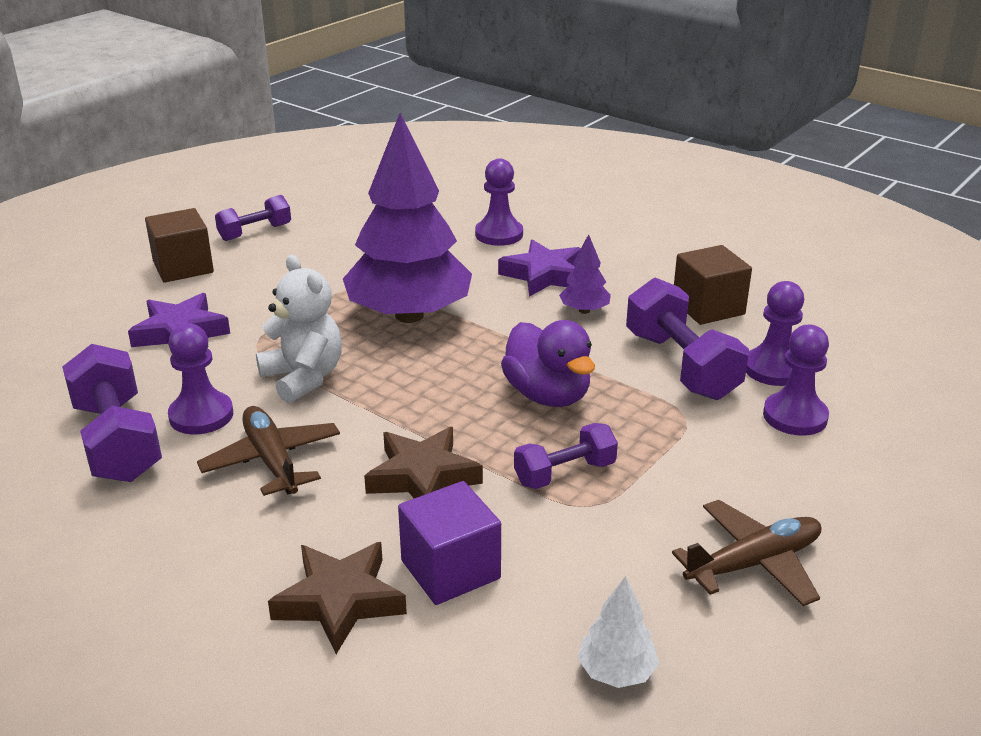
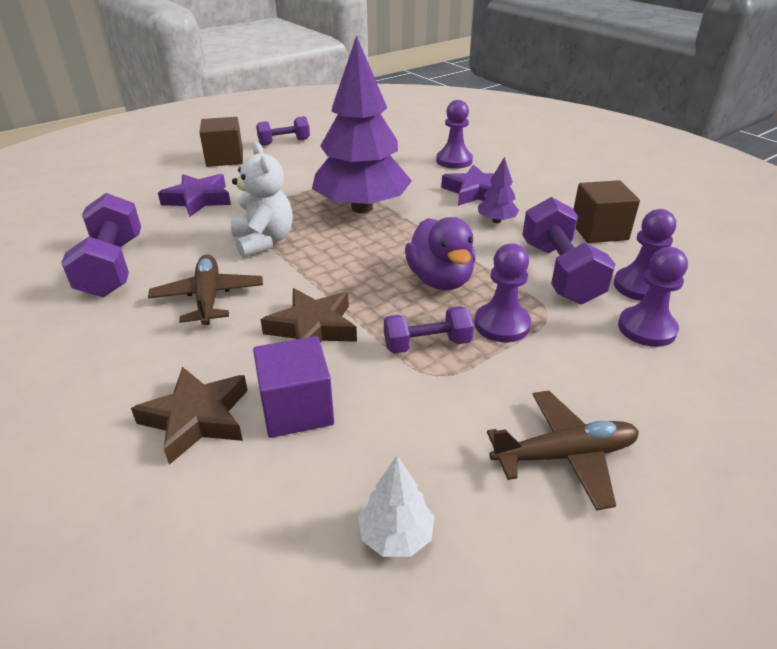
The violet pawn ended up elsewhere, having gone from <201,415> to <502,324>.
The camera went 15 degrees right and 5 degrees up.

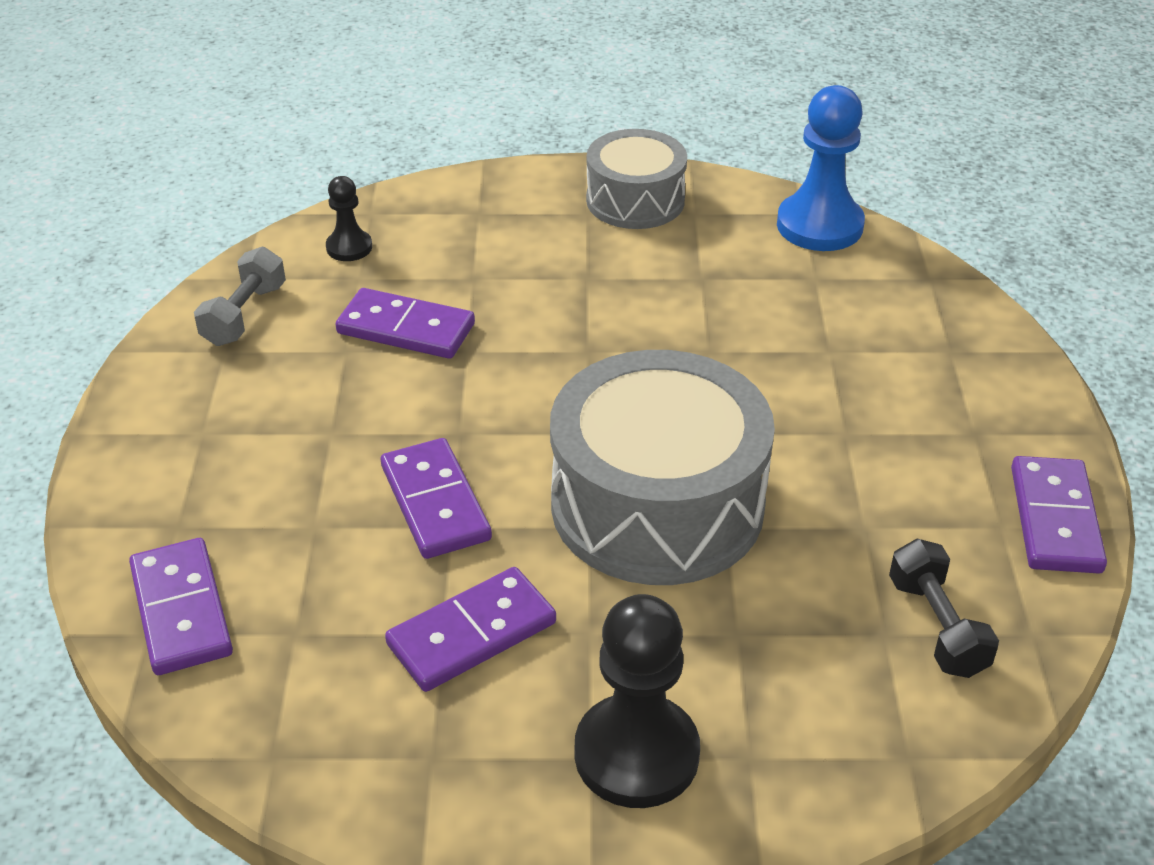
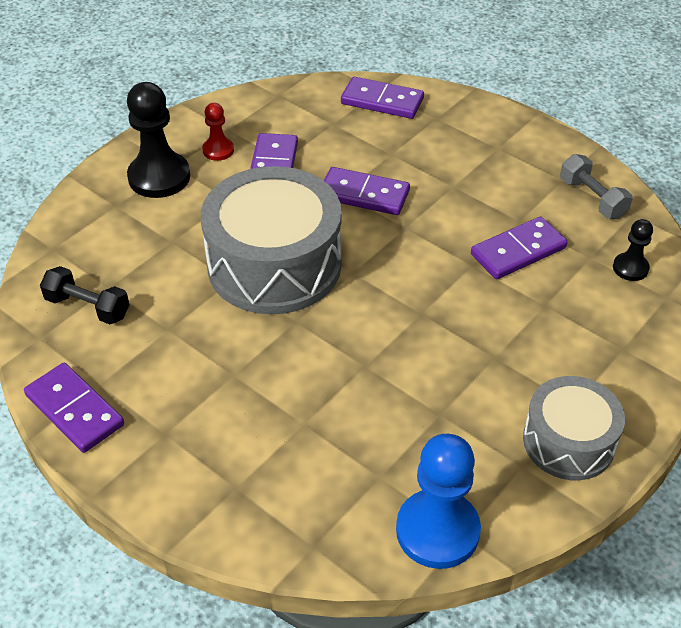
The second view gained the crimson pawn at <218,150>.
The camera went 130 degrees right and 5 degrees up.

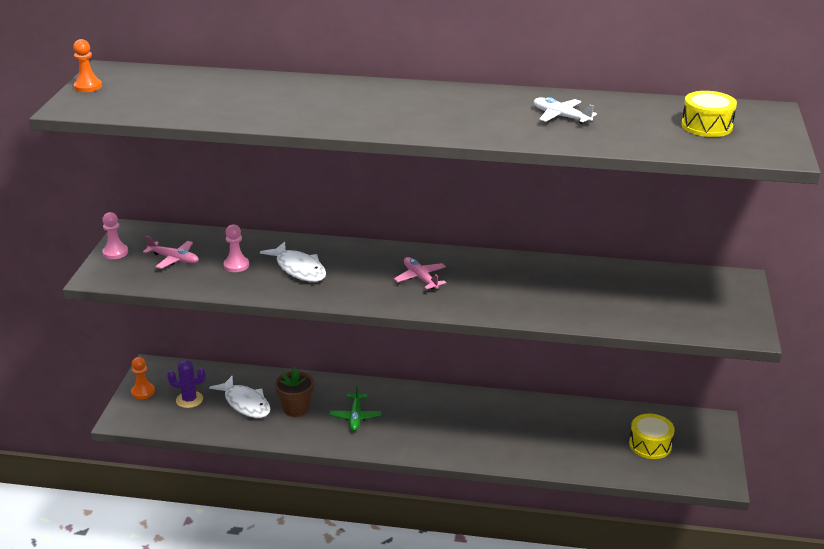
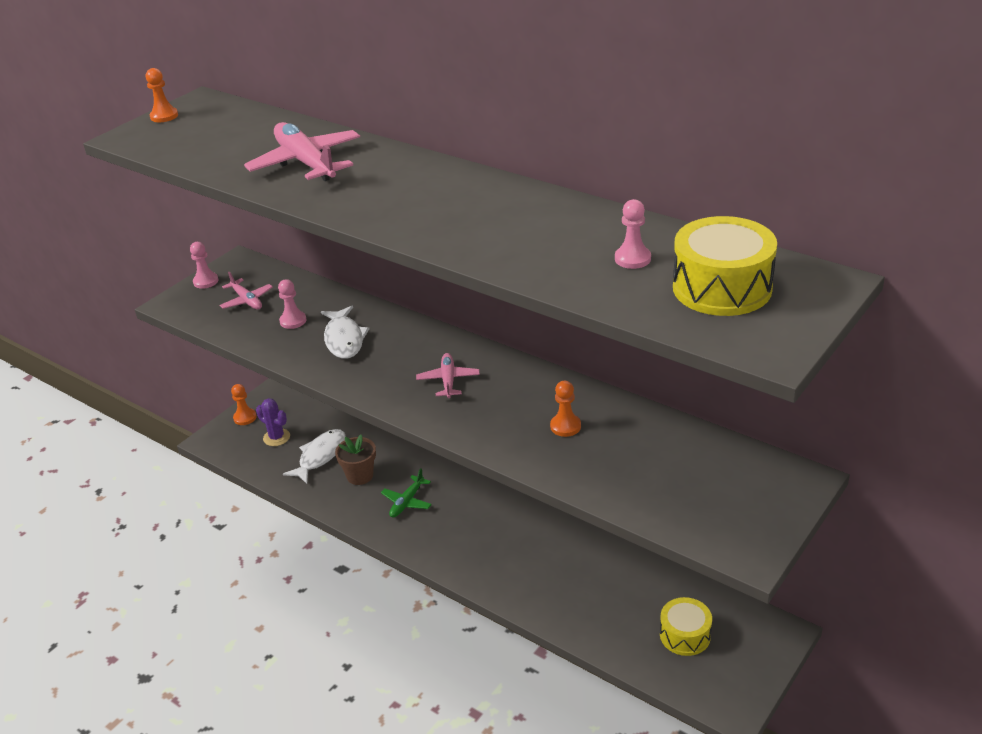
The snow-white fish figure at <245,403> ended up facing another way, 135 degrees counterclockwise from before.
The second view lost the snow-white plane at <561,116>.
The size of the bright yellow drum at <706,126> changed by a factor of 1.50.
The second view gained the rose-pink plane at <306,163>.
The second view gained the orange pawn at <565,426>.
The second view gained the rose-pink pawn at <632,259>.
The camera went 30 degrees right and 5 degrees up.

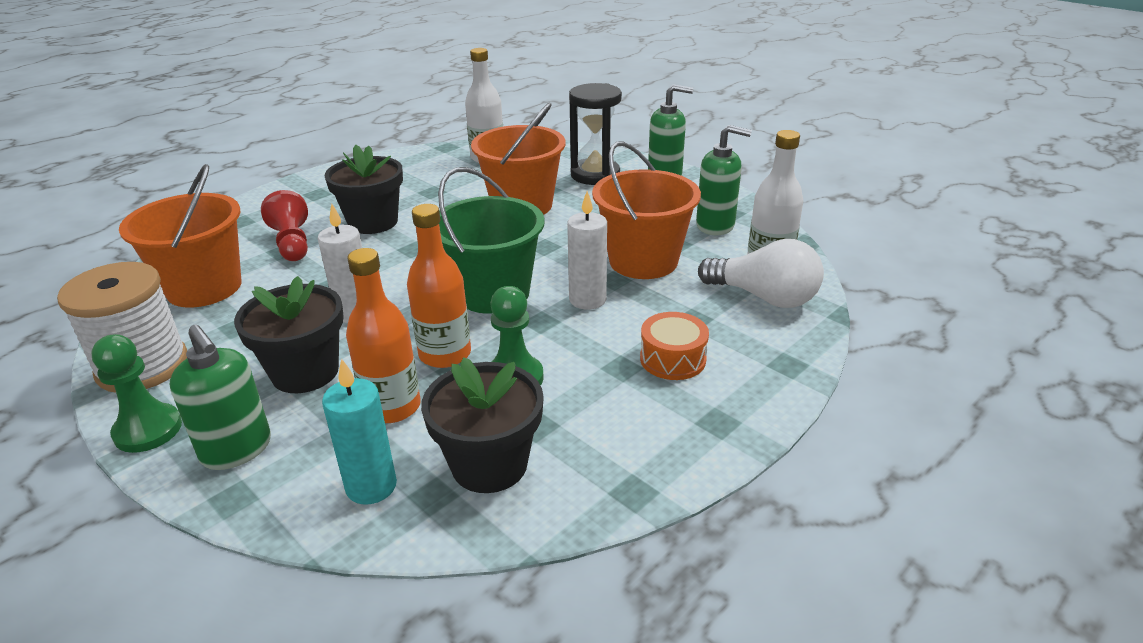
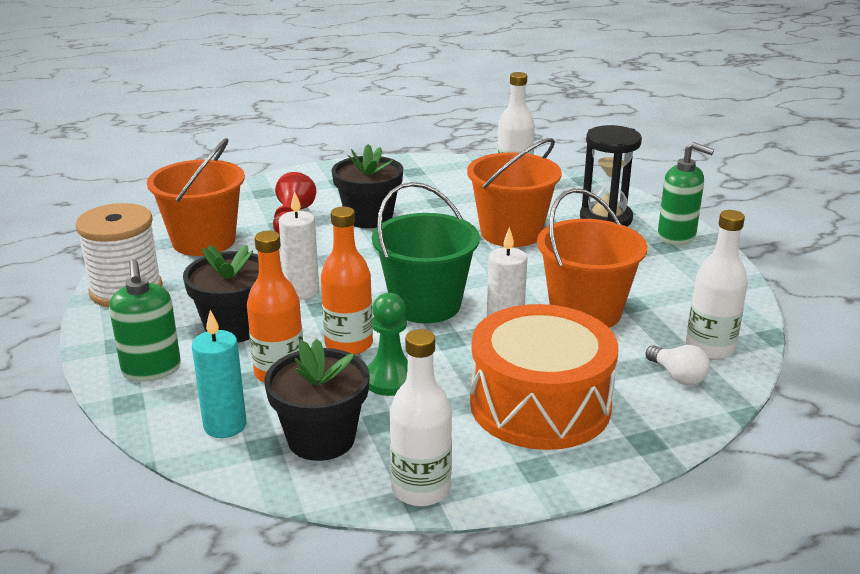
The second view lost the leaf-green pawn at <148,430>.
The size of the orange drum at <672,359> changed by a factor of 2.16.
The second view lost the leaf-green pump bottle at <715,225>.
The size of the snow-white lightbulb at <764,297> changed by a factor of 0.57.
The second view gained the snow-white bottle at <421,489>.
The camera went 25 degrees right and 5 degrees down.

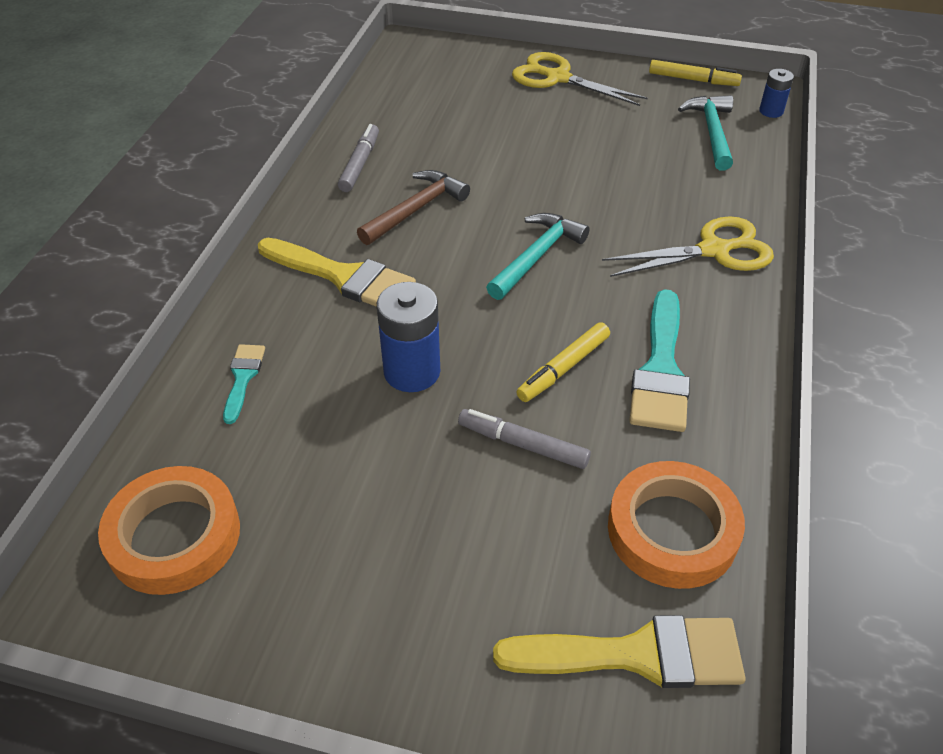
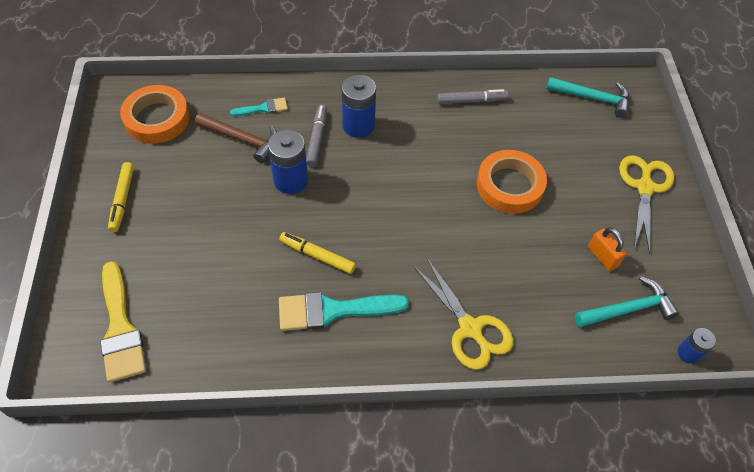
Where the bright yellow paint brush stood at <343,277>, the royal blue battery came to stand at <358,125>.
The brown carpenter's hammer ended up elsewhere, having gone from <415,209> to <242,139>.
The grey felt pen ended up elsewhere, having gone from <523,444> to <317,138>.
The aqua carpenter's hammer ended up elsewhere, having gone from <536,256> to <592,98>.
The orange roll of tape ended up elsewhere, having gone from <672,530> to <509,185>.
The bright yellow felt pen ended up elsewhere, having gone from <693,80> to <122,200>.
The second view gained the orange lock at <602,257>.
The camera went 70 degrees right and 10 degrees up.

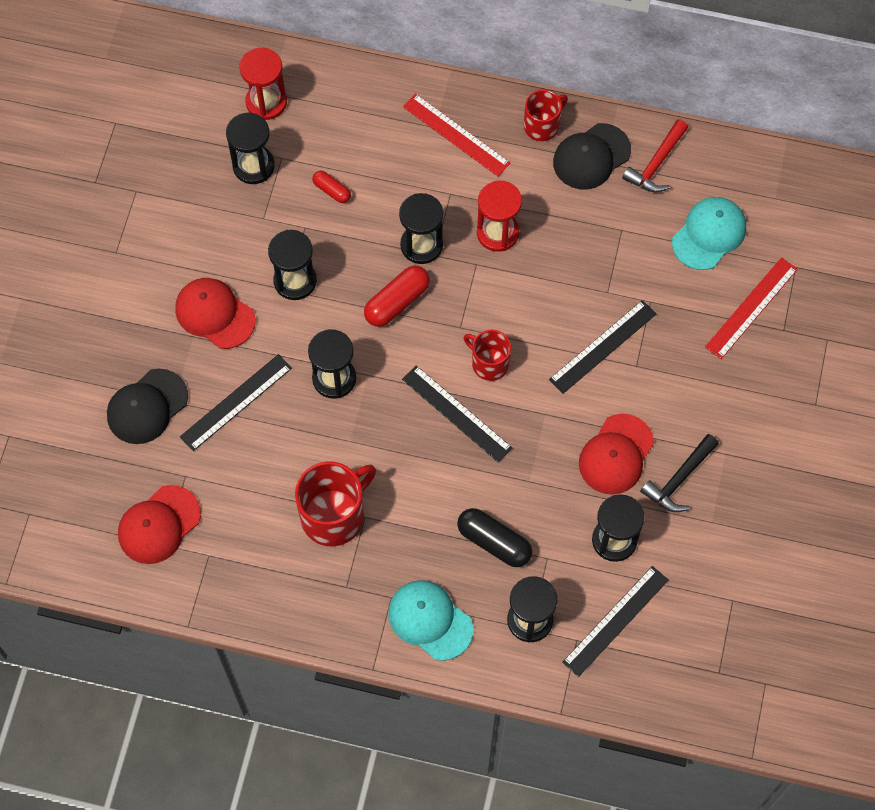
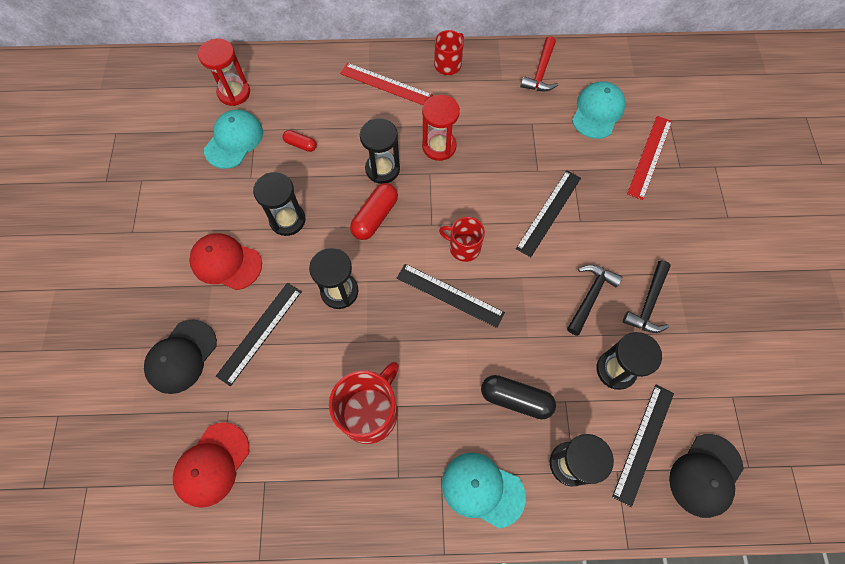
Where the jet-black hourglass stood at <253,166>, the aqua peaked cap came to stand at <234,140>.
The jet-black peaked cap ended up elsewhere, having gone from <591,157> to <705,475>.
Where the crimson peaked cap stood at <616,454>, the jet-black carpenter's hammer came to stand at <590,296>.
The camera went 15 degrees left and 0 degrees up.

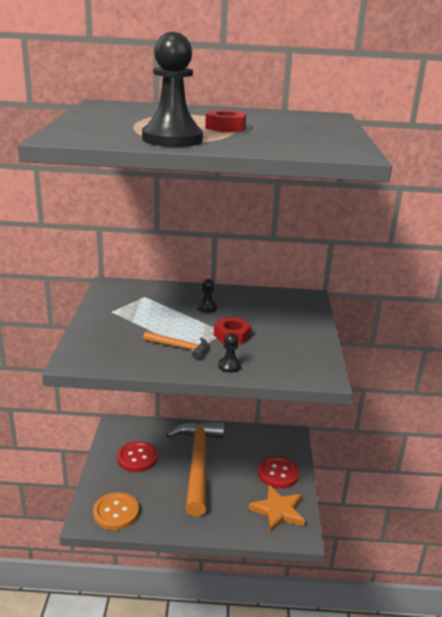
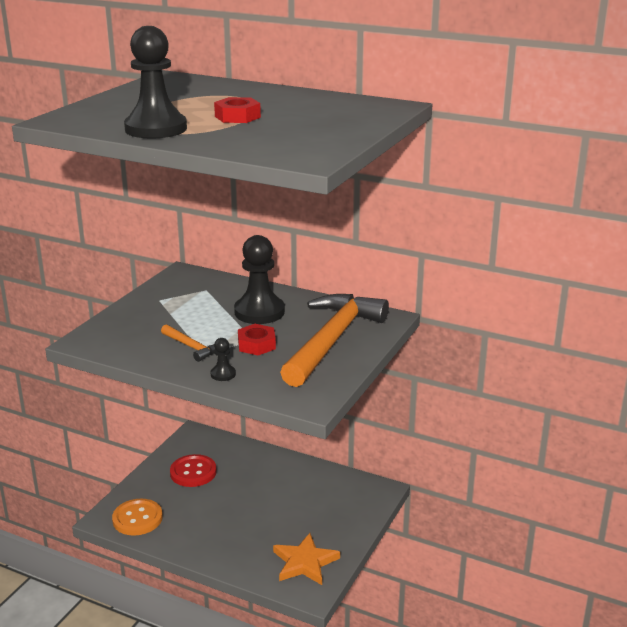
The orange carpenter's hammer ended up elsewhere, having gone from <197,463> to <332,340>.
The size of the jet-black pawn at <207,308> changed by a factor of 2.25.
The second view lost the crimson shirt button at <278,473>.
The camera went 25 degrees right and 0 degrees up.

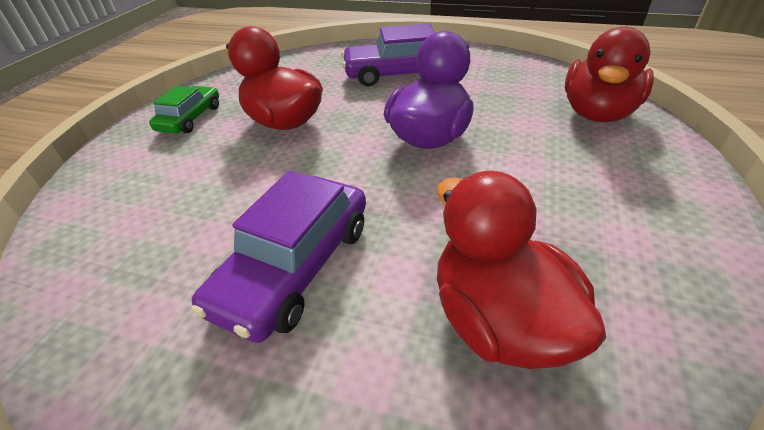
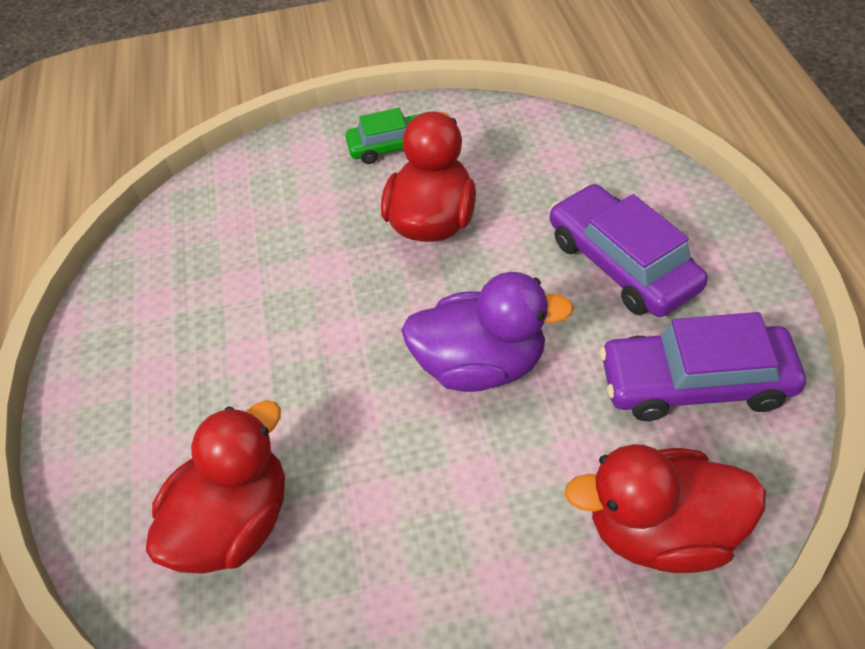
The violet toy car ended up elsewhere, having gone from <294,266> to <696,383>.
The camera went 65 degrees right and 10 degrees up.

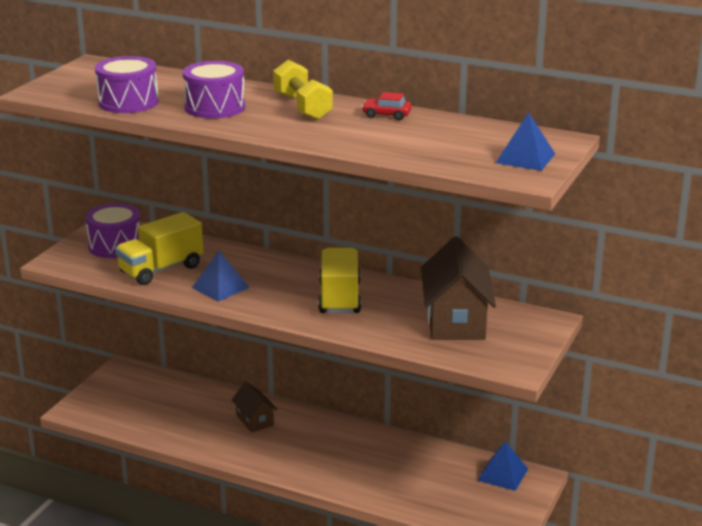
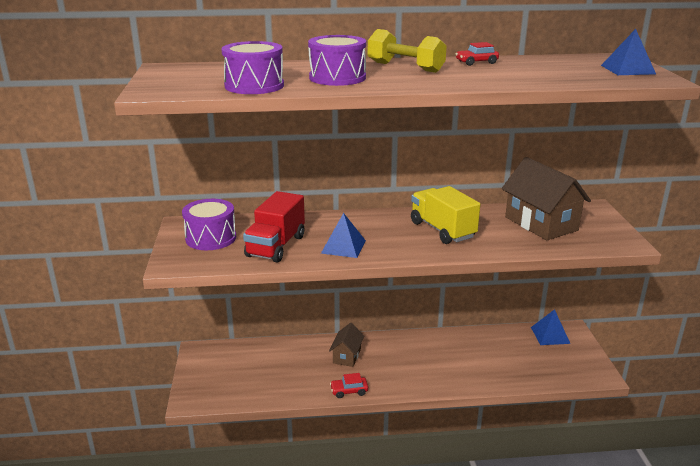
What was the bright yellow toy truck at <161,269> turned into the crimson toy truck at <276,246>.
The brown cottage at <255,420> ended up facing another way, 75 degrees clockwise from before.
The second view gained the crimson toy car at <349,391>.
The camera went 30 degrees left and 0 degrees up.

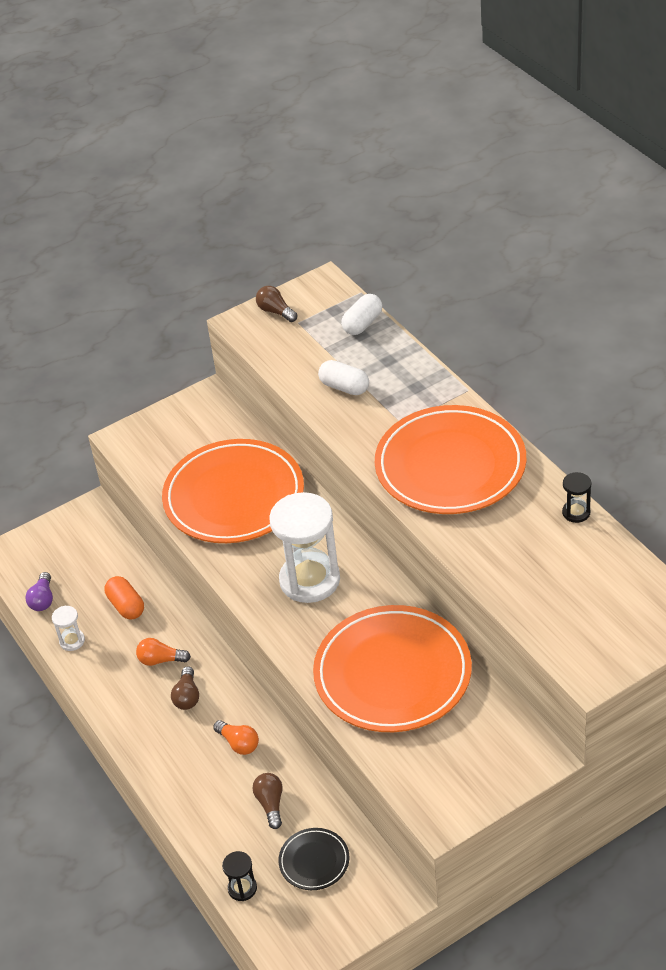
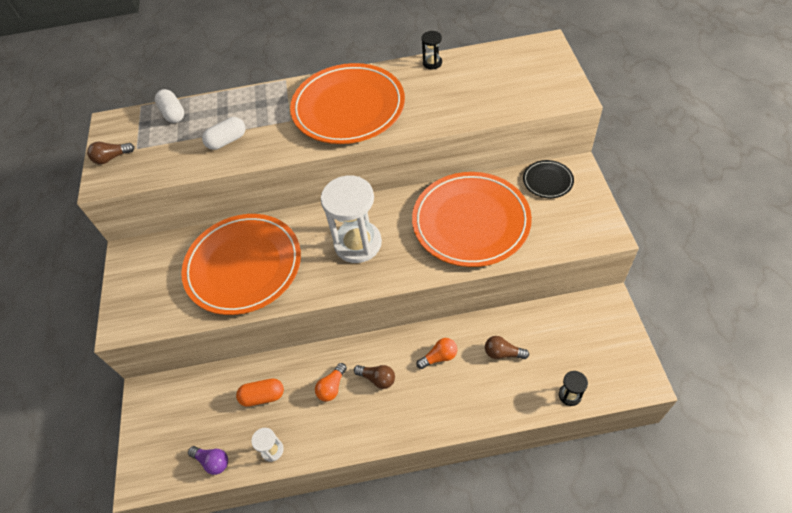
The jet-black flat dish ended up elsewhere, having gone from <314,861> to <547,181>.
The camera went 65 degrees left and 10 degrees up.

